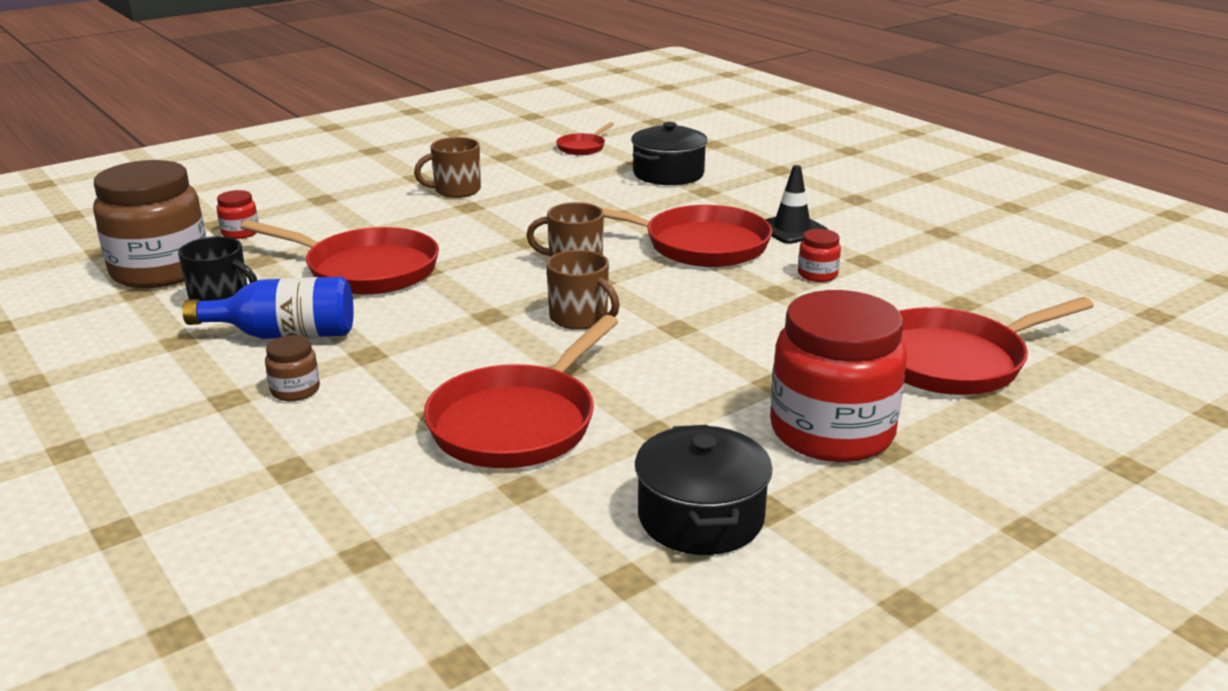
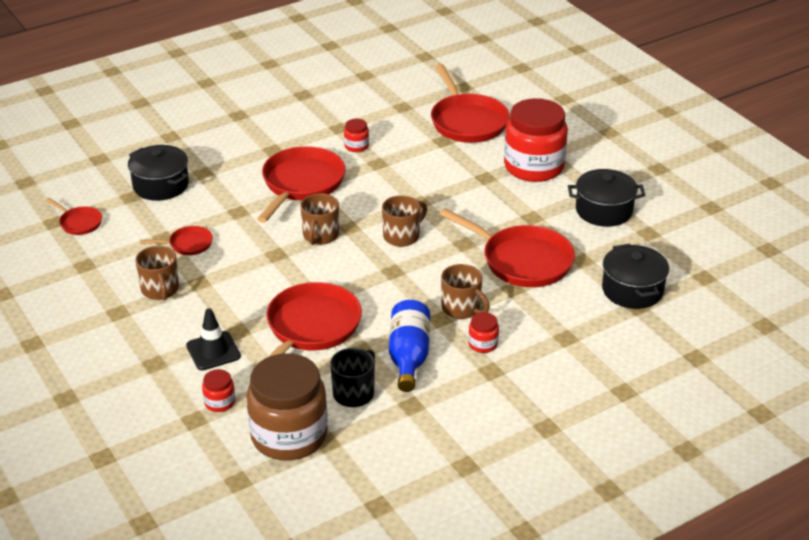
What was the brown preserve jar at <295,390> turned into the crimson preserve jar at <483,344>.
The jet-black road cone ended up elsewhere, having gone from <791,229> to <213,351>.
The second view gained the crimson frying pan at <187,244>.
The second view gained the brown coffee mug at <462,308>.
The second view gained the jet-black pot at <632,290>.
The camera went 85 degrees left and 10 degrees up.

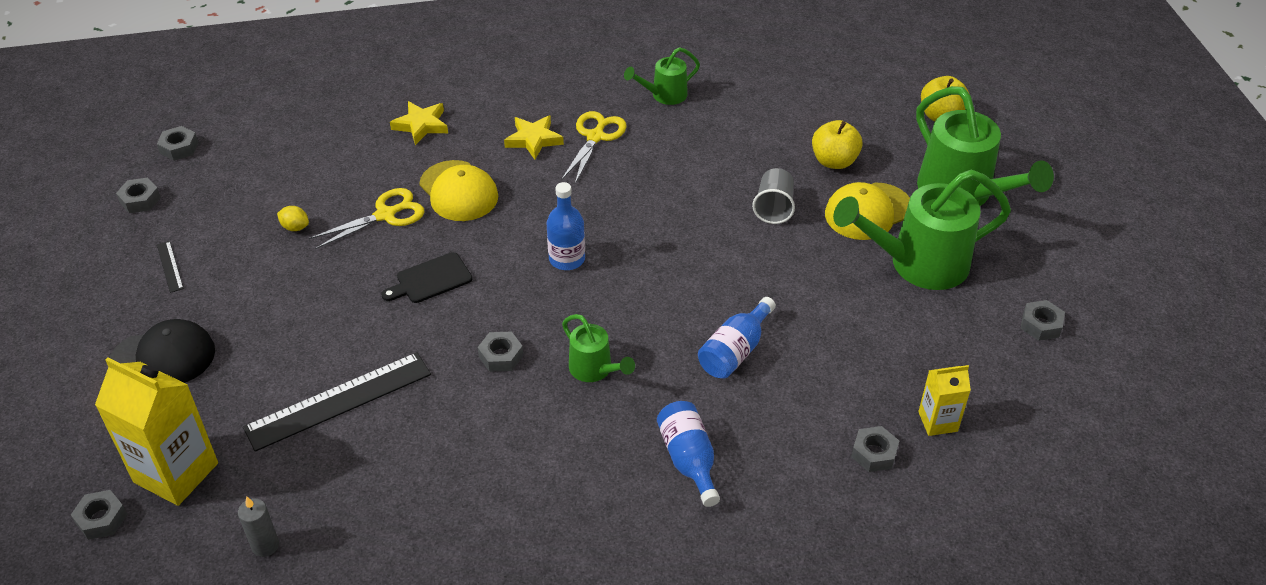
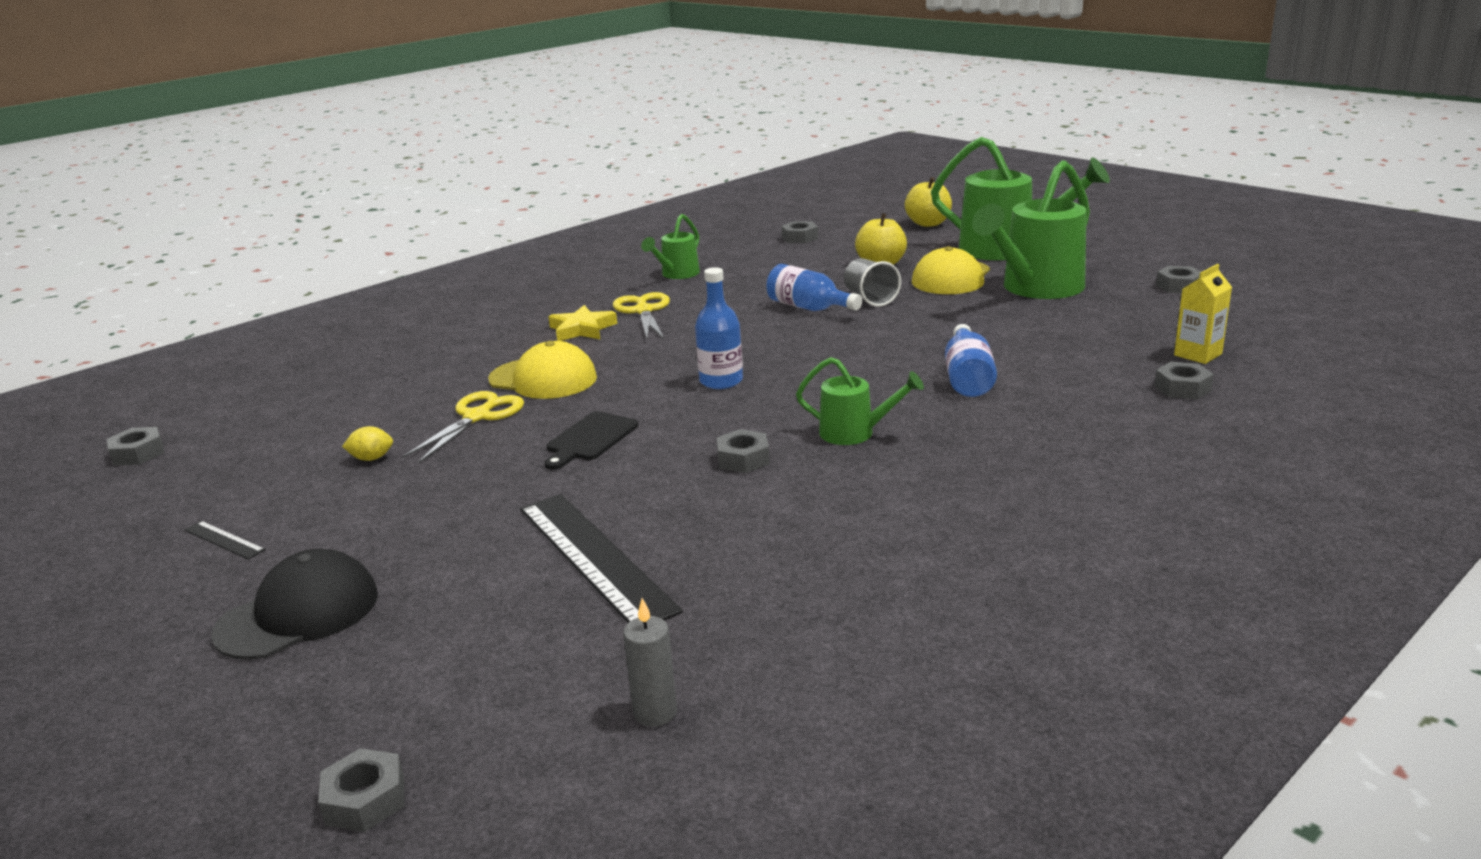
The second view lost the bright yellow milk carton at <176,472>.
The grey hex nut ended up elsewhere, having gone from <140,200> to <799,238>.
The jet-black straightedge at <339,401> ended up facing another way, 60 degrees counterclockwise from before.
The second view lost the bright yellow star shape at <421,125>.
The royal blue bottle ended up elsewhere, having gone from <689,460> to <809,308>.
The camera went 30 degrees left and 20 degrees down.

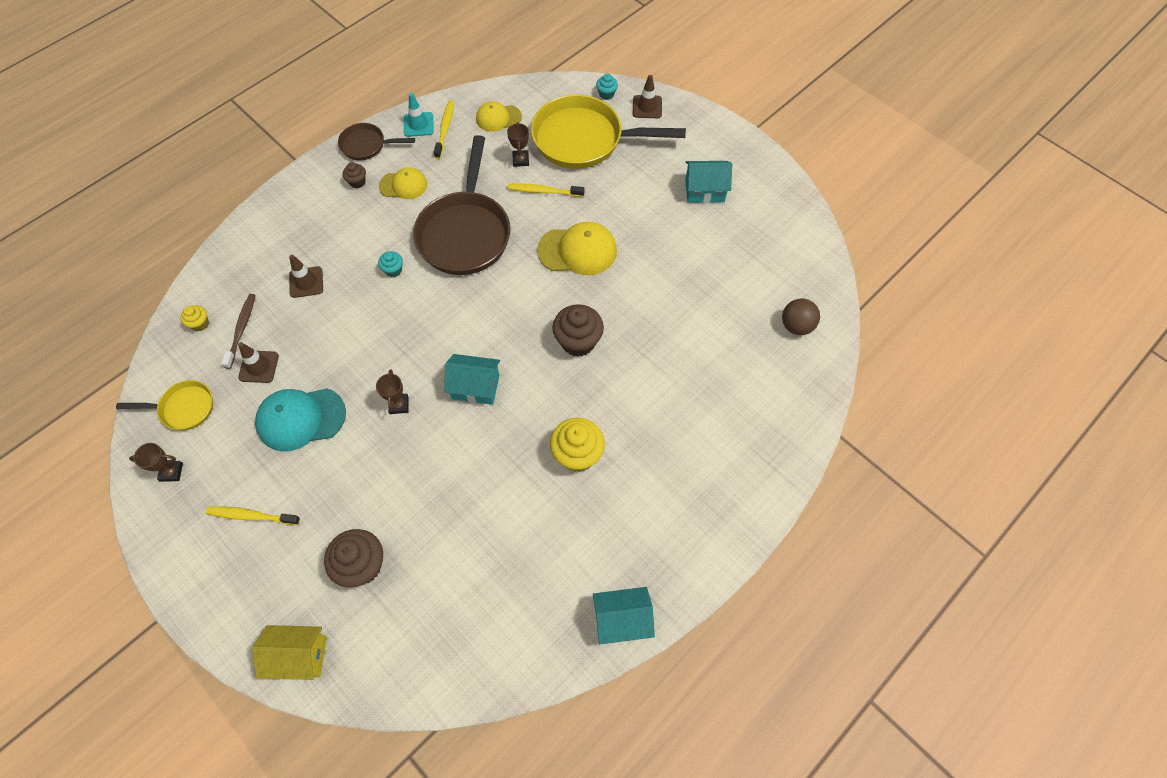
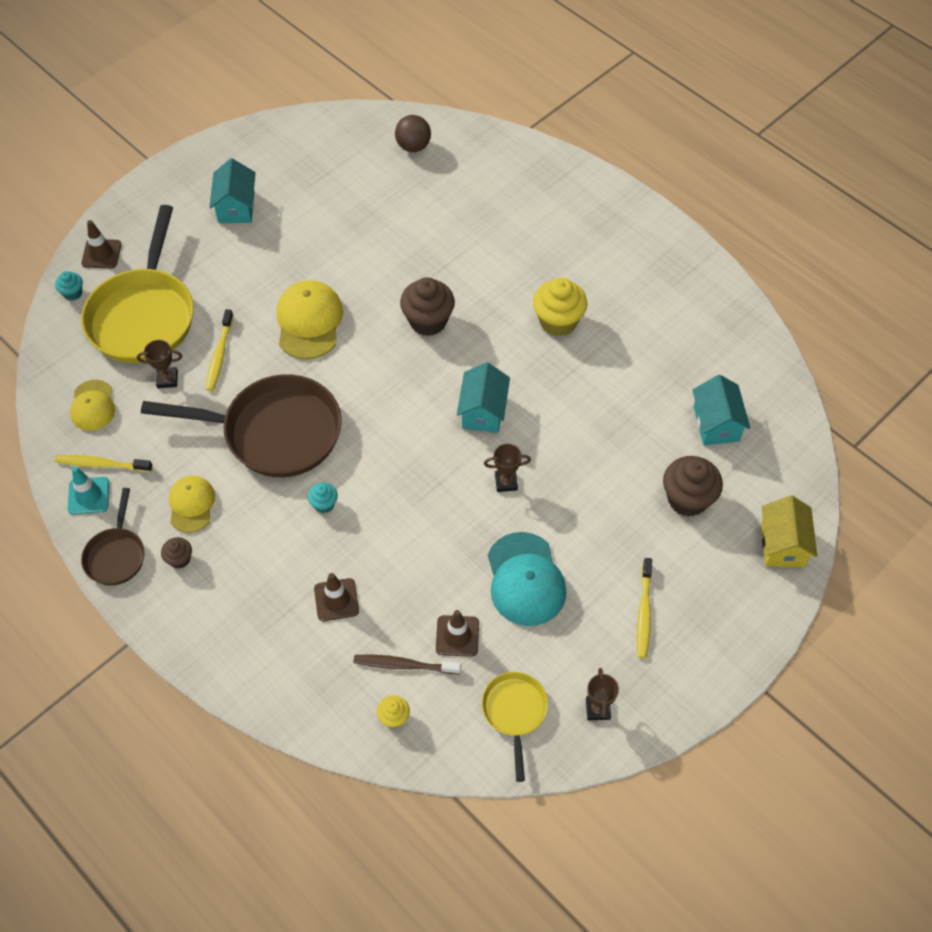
The aqua cottage ended up elsewhere, having gone from <622,620> to <716,424>.
The camera went 90 degrees left and 5 degrees down.

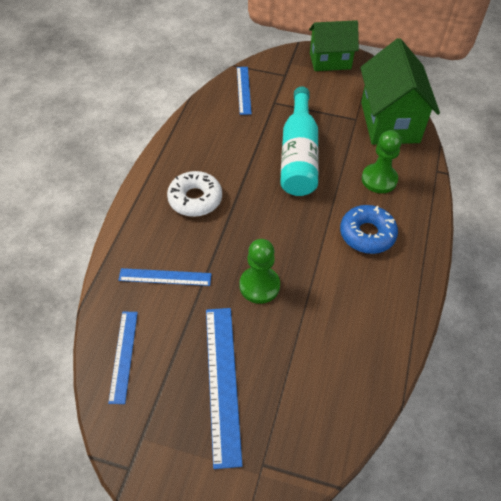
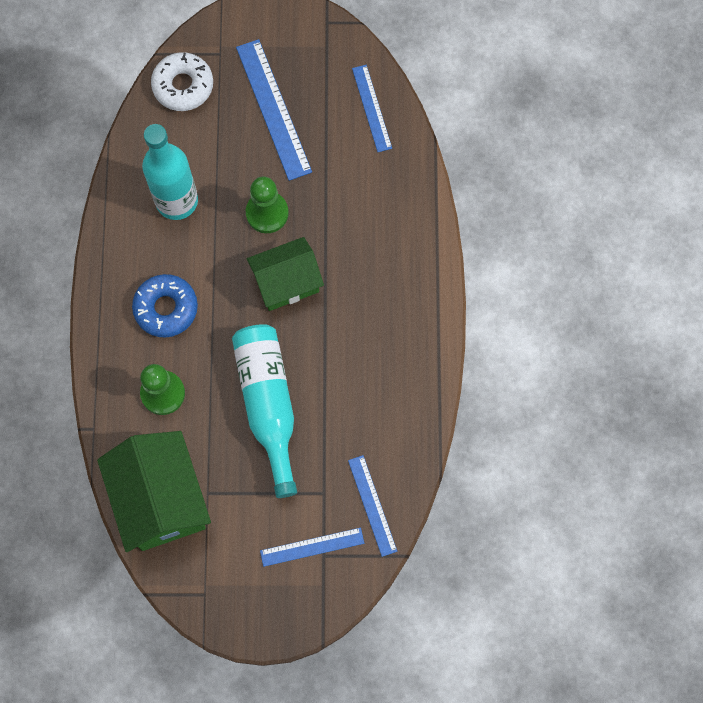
The royal blue straightedge ended up elsewhere, having gone from <165,277> to <312,547>.
The snow-white doughnut ended up elsewhere, having gone from <195,199> to <183,86>.
The leaf-green cottage ended up elsewhere, having gone from <330,61> to <286,283>.
The second view gained the aqua bottle at <177,201>.
The camera went 165 degrees right and 20 degrees up.

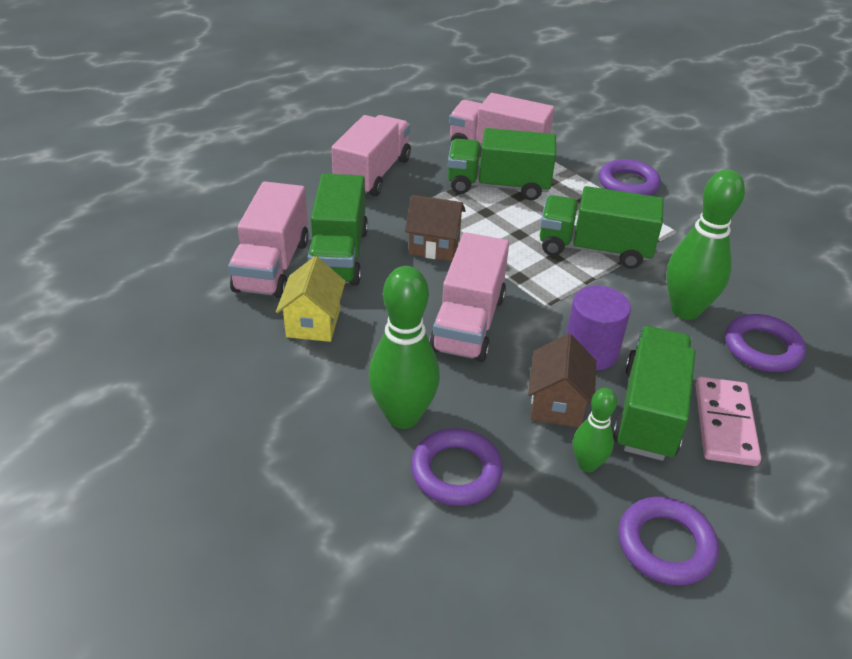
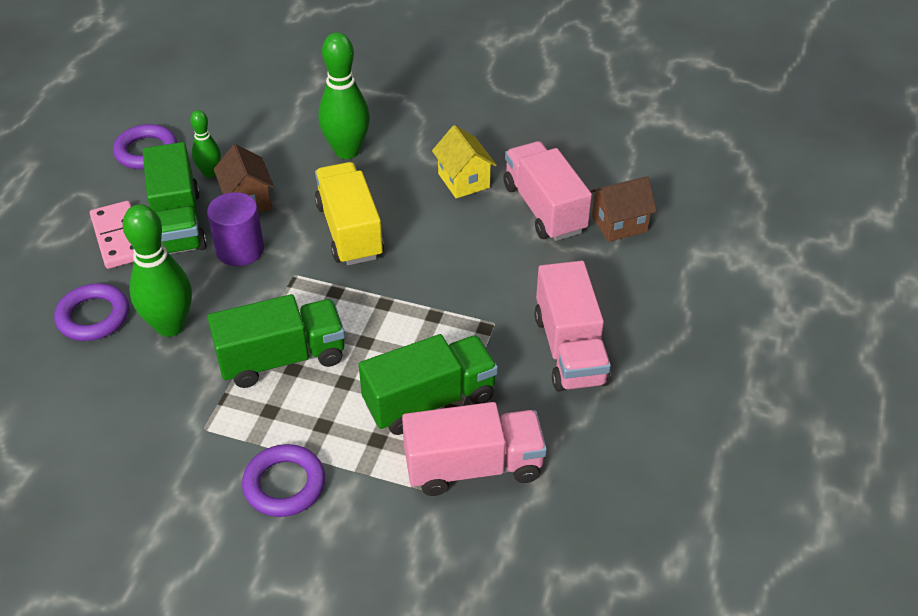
The second view lost the leaf-green toy truck at <338,255>.
The brown cottage ended up elsewhere, having gone from <434,246> to <619,224>.
The second view lost the violet torus at <456,471>.
What was the rose-pink toy truck at <468,323> turned into the bright yellow toy truck at <349,231>.
The camera went 150 degrees right and 5 degrees up.

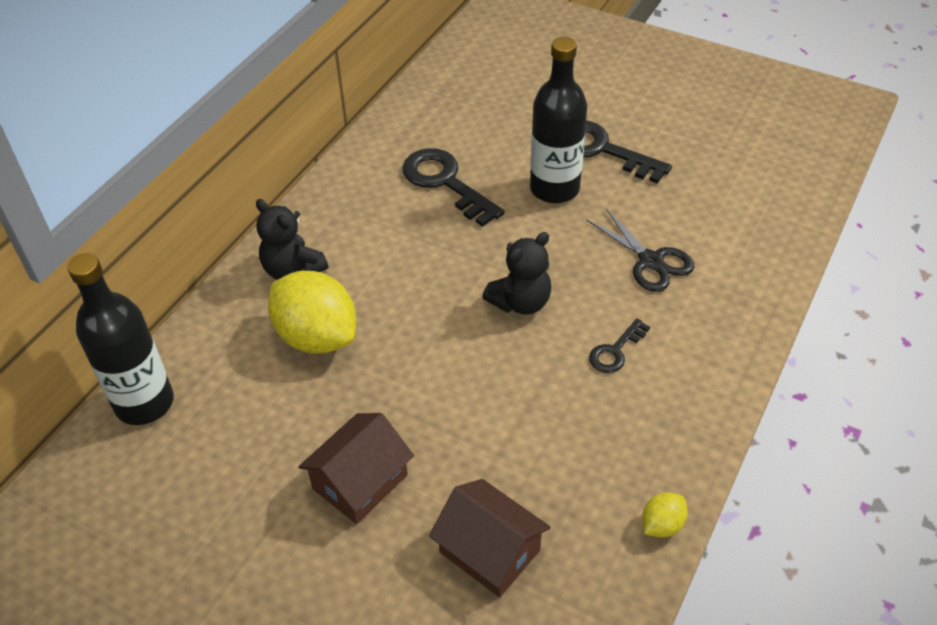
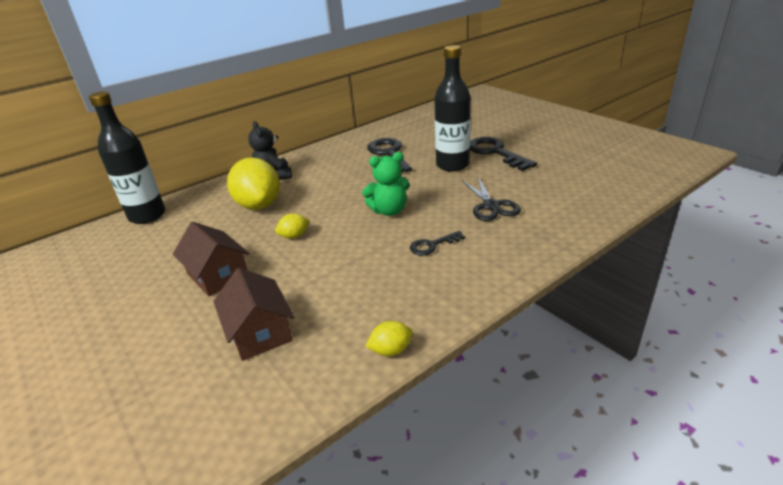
The brown cottage at <360,482> ended up facing another way, 75 degrees clockwise from before.
What was the jet-black teddy bear at <520,302> turned into the leaf-green teddy bear at <389,211>.
The second view gained the bright yellow toy lemon at <294,236>.
The camera went 25 degrees right and 15 degrees down.

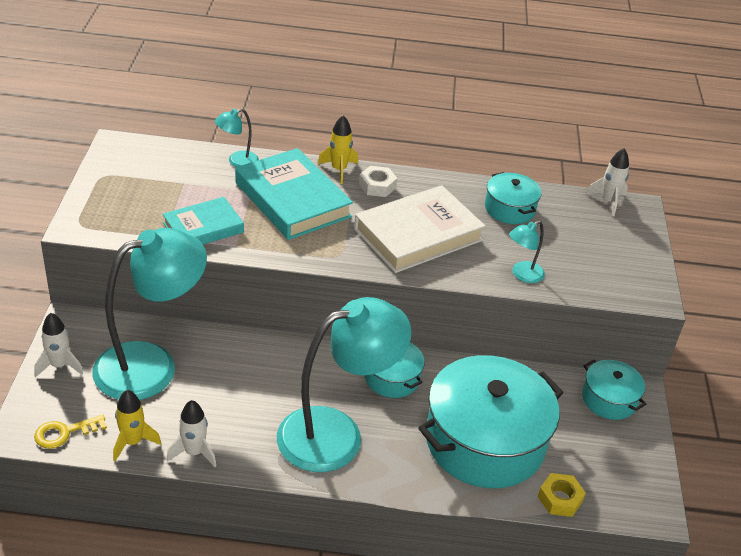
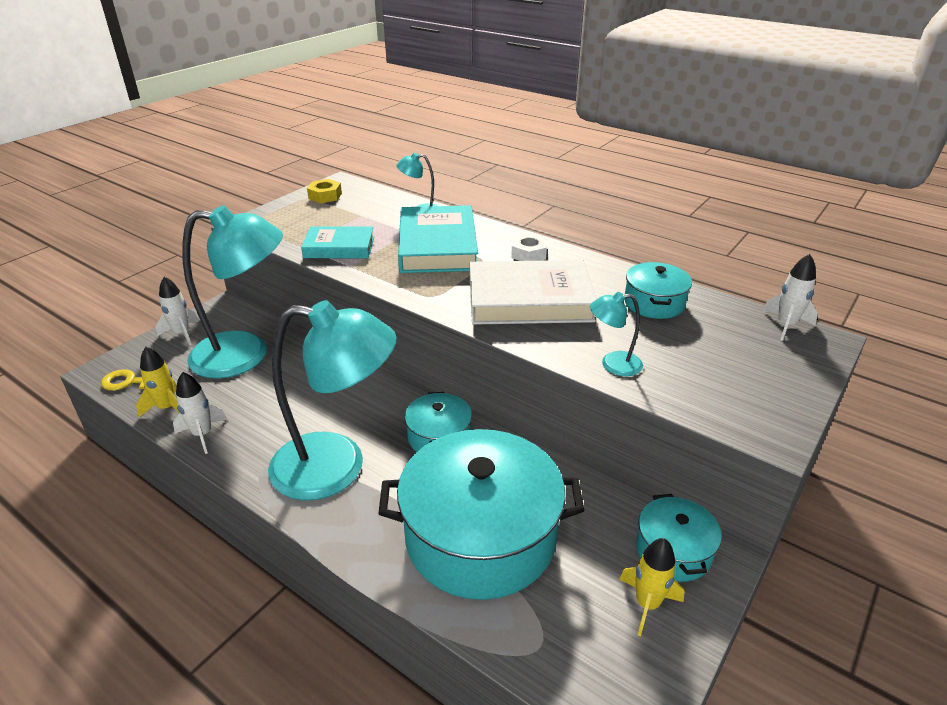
The bright yellow toy rocket ended up elsewhere, having gone from <339,170> to <647,604>.
The bright yellow hex nut ended up elsewhere, having gone from <560,499> to <325,196>.
The camera went 35 degrees right and 5 degrees down.

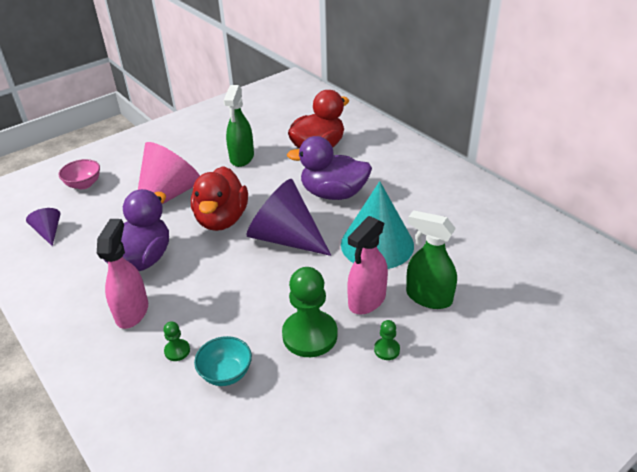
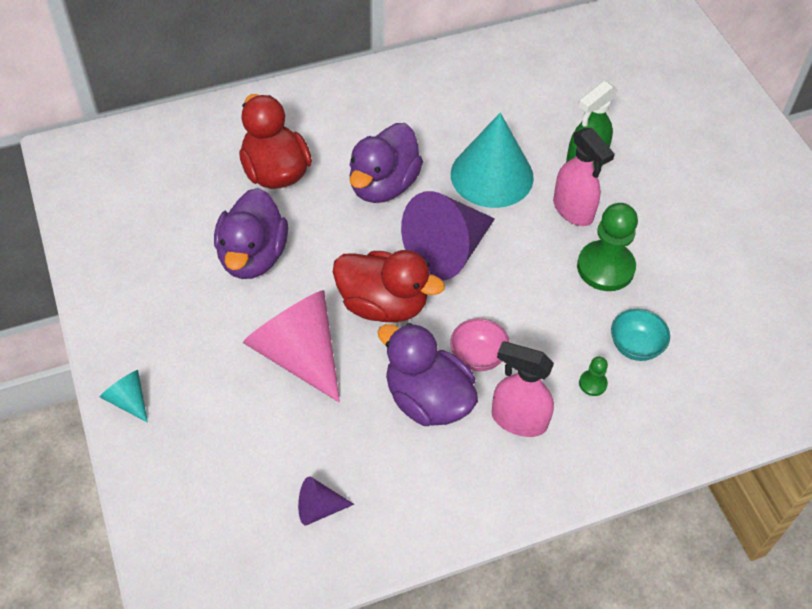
The rose-pink bowl ended up elsewhere, having gone from <84,184> to <478,356>.
Where the leaf-green spray bottle stood at <242,158>, the violet toy duck came to stand at <253,256>.
The second view lost the leaf-green pawn at <386,350>.
The second view gained the aqua solid cone at <128,400>.
The camera went 75 degrees left and 15 degrees up.

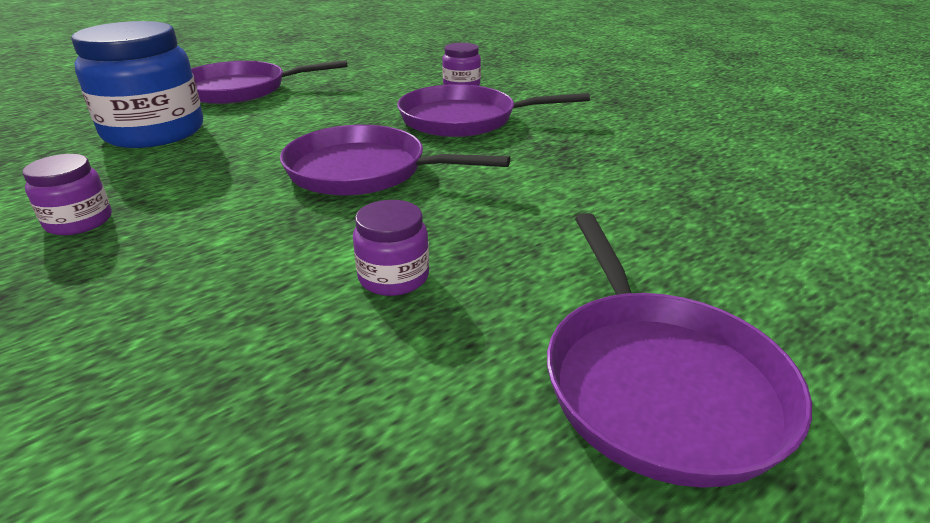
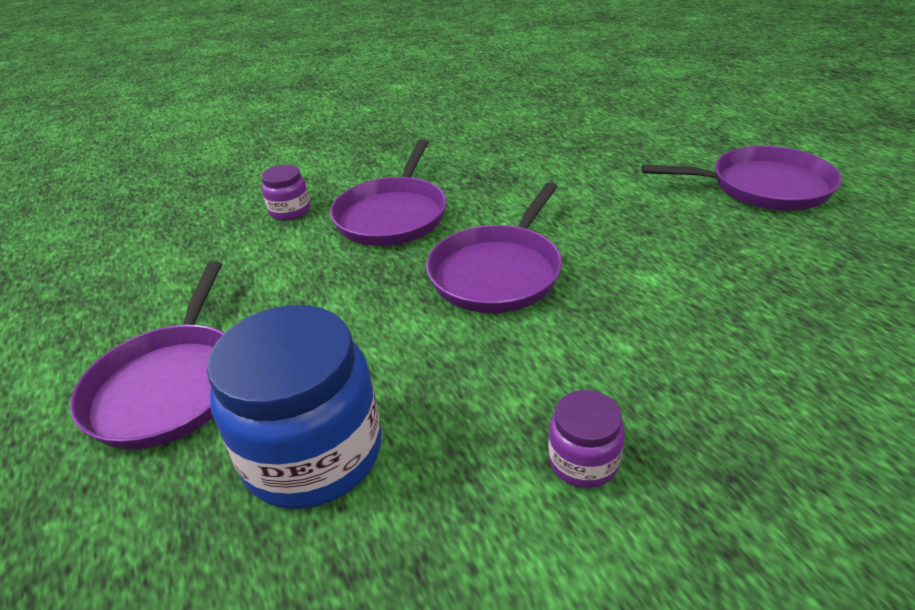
The second view lost the violet preserve jar at <393,277>.
The camera went 75 degrees left and 5 degrees up.

